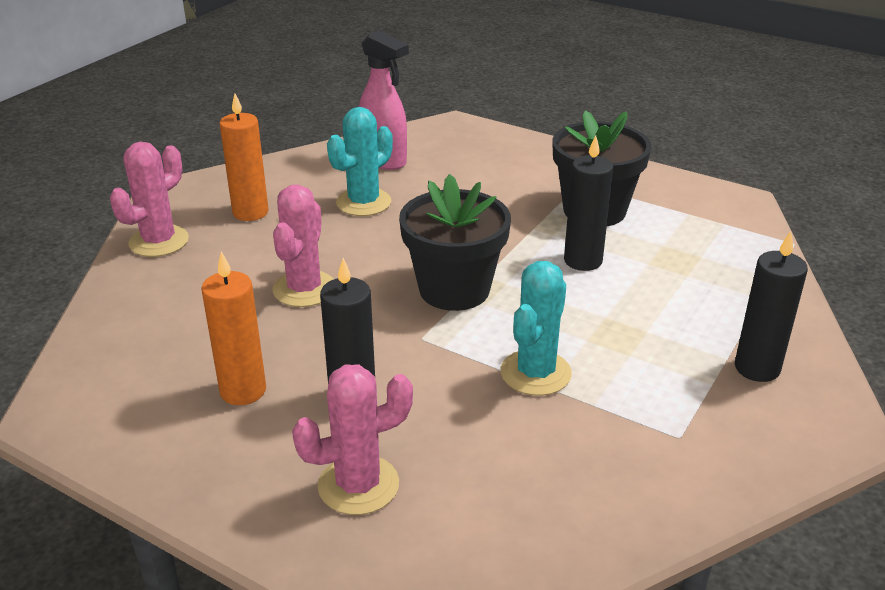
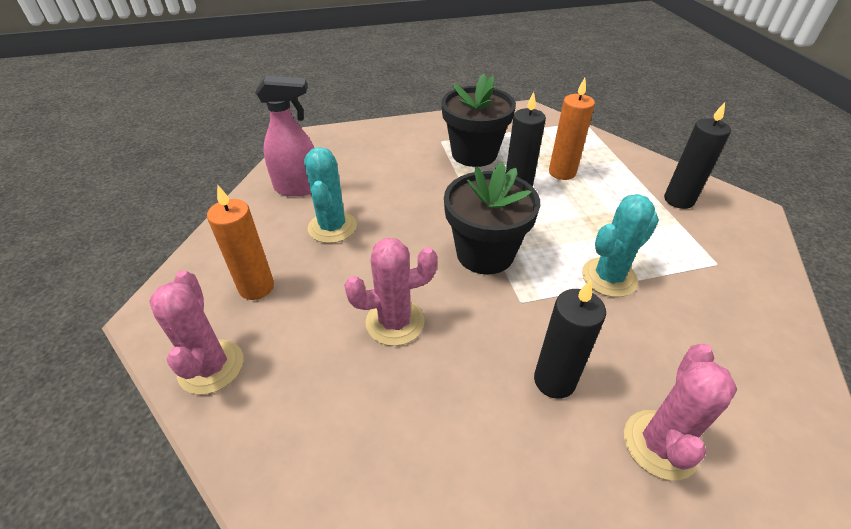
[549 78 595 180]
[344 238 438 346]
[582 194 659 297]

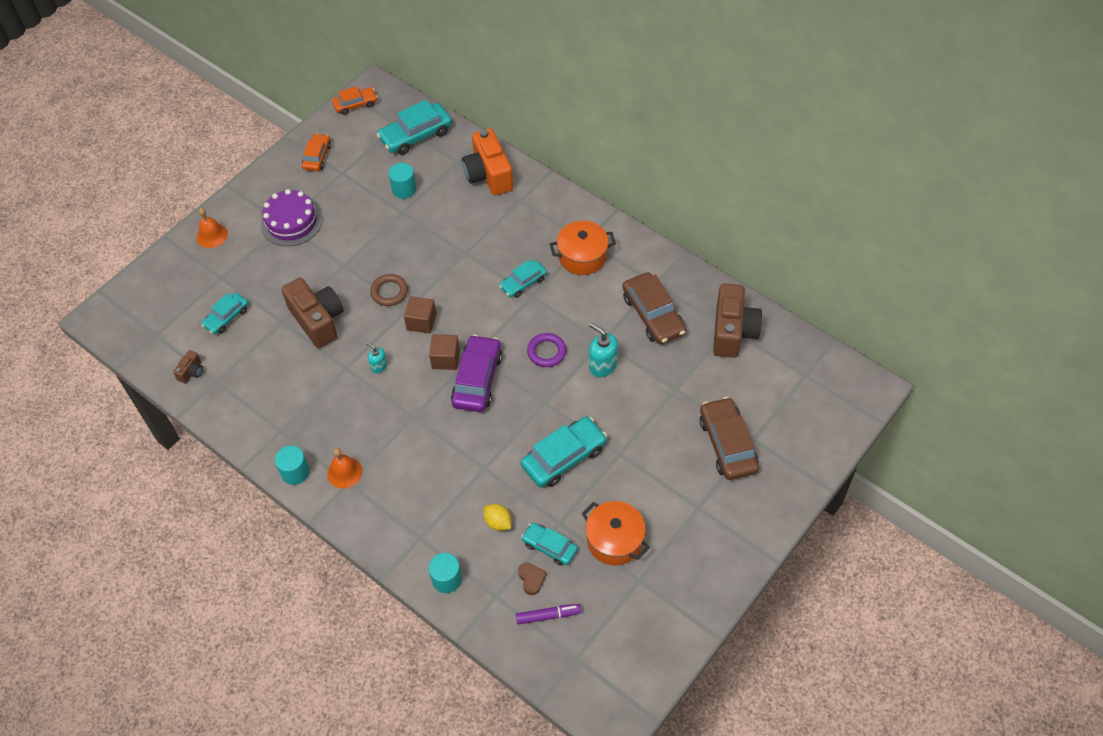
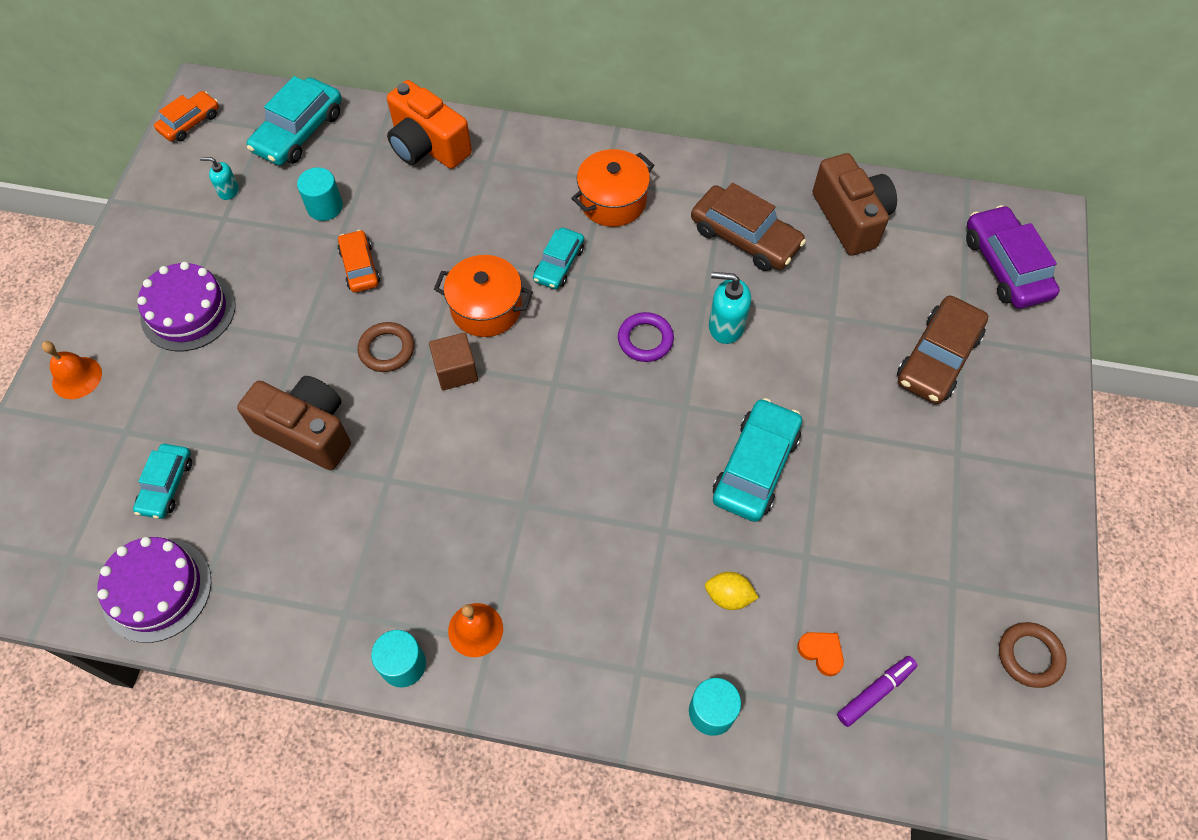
[98 537 211 643]
[337 230 380 293]
[200 157 239 200]
[429 334 460 370] (first image)
[966 205 1060 309]
[797 632 844 676]
[521 522 578 565] (first image)
[434 255 533 337]
[897 296 988 404]
[999 622 1067 688]

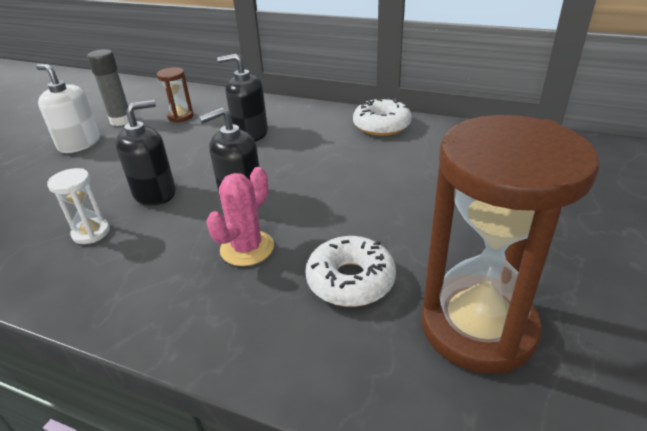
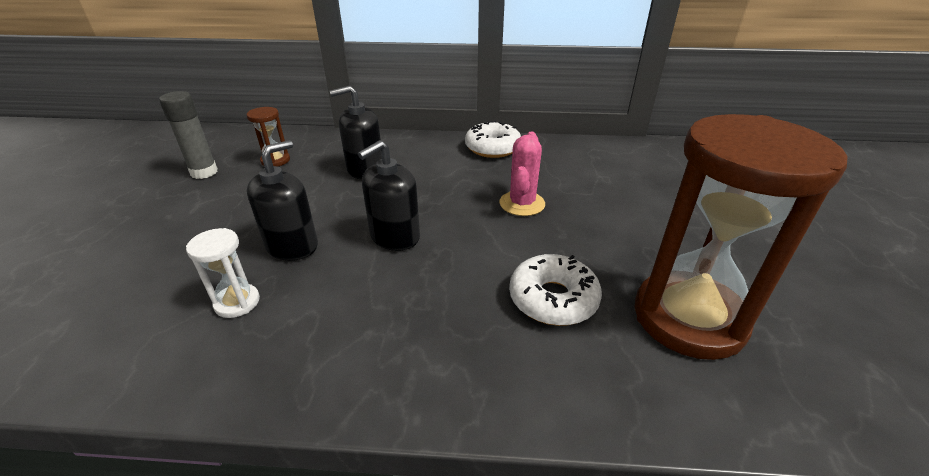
[36 64 100 153] (first image)
[499 132 545 216]

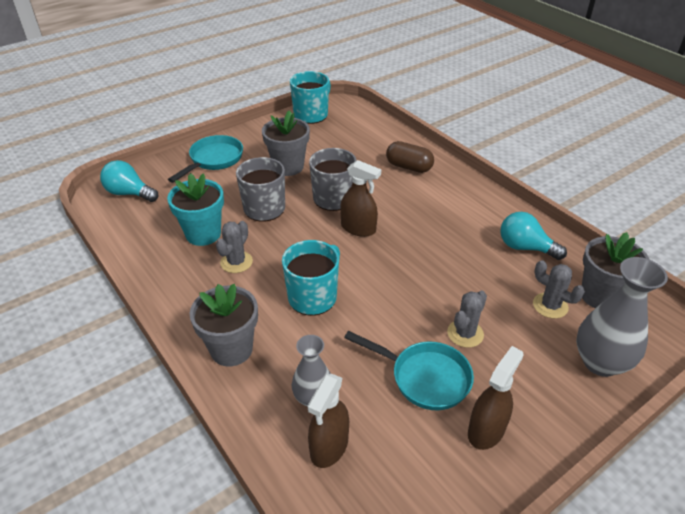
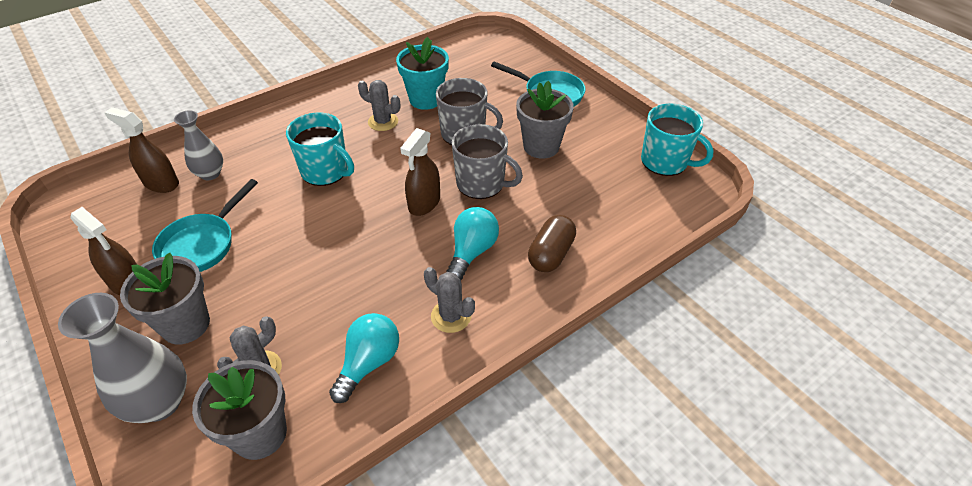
[446 207 499 280]
[120 252 210 345]
[424 267 475 333]

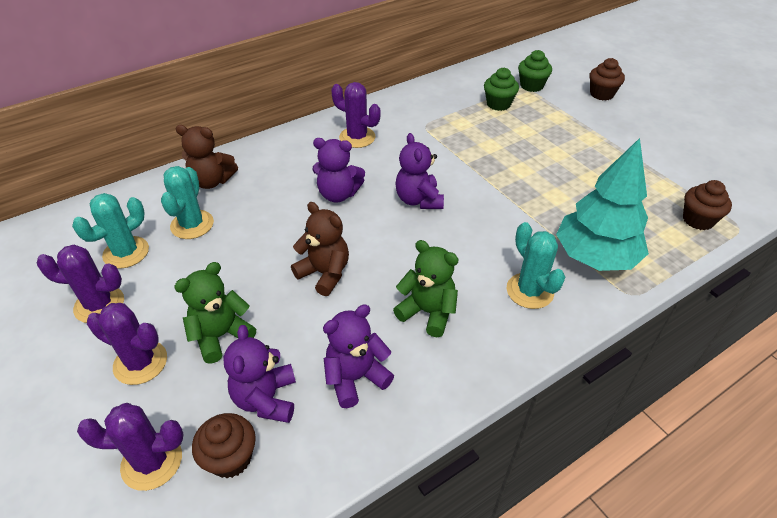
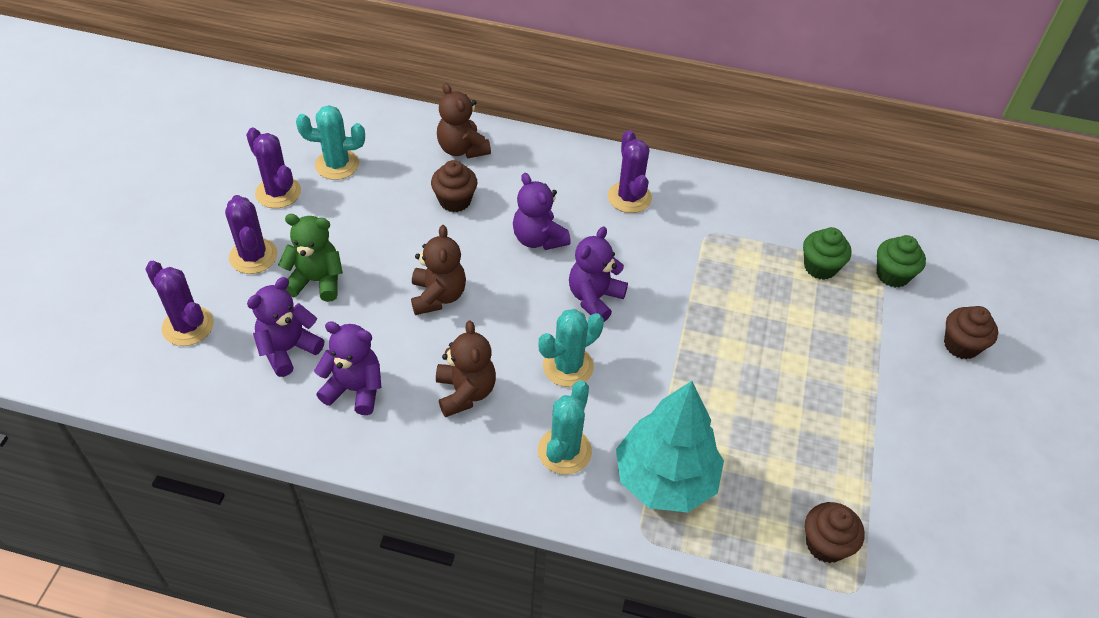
[539 309 604 387]
[431 160 477 212]
[436 321 496 417]

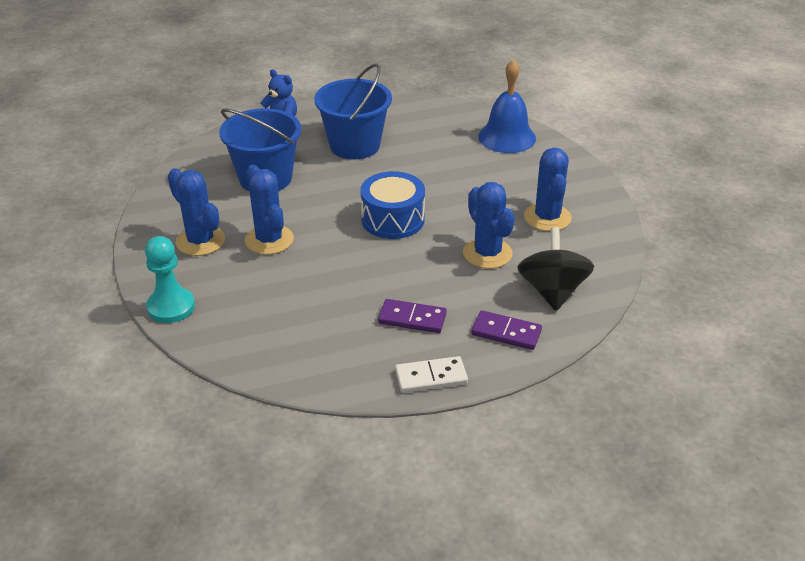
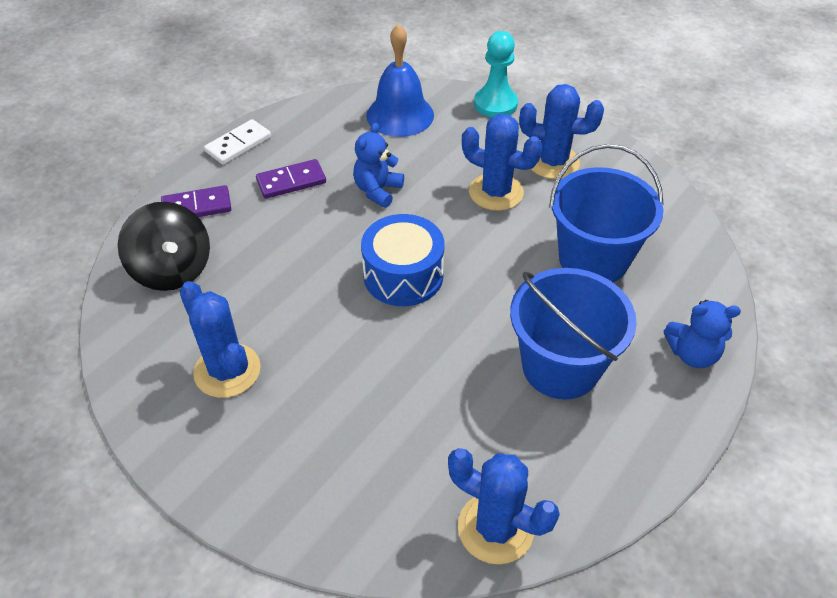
[448 448 560 564]
[366 24 434 137]
[353 123 404 208]

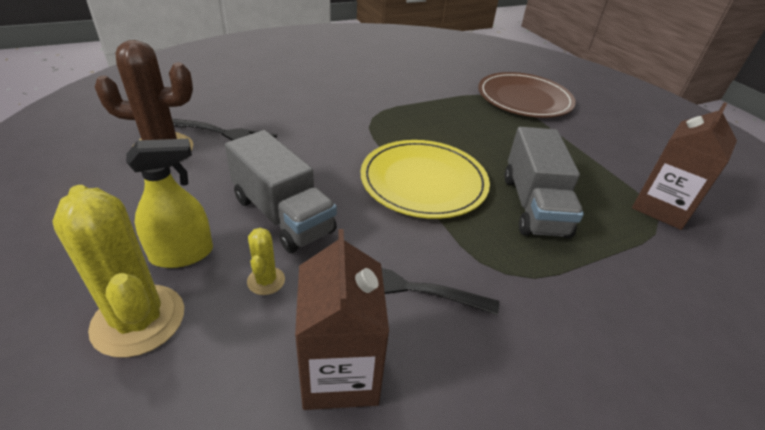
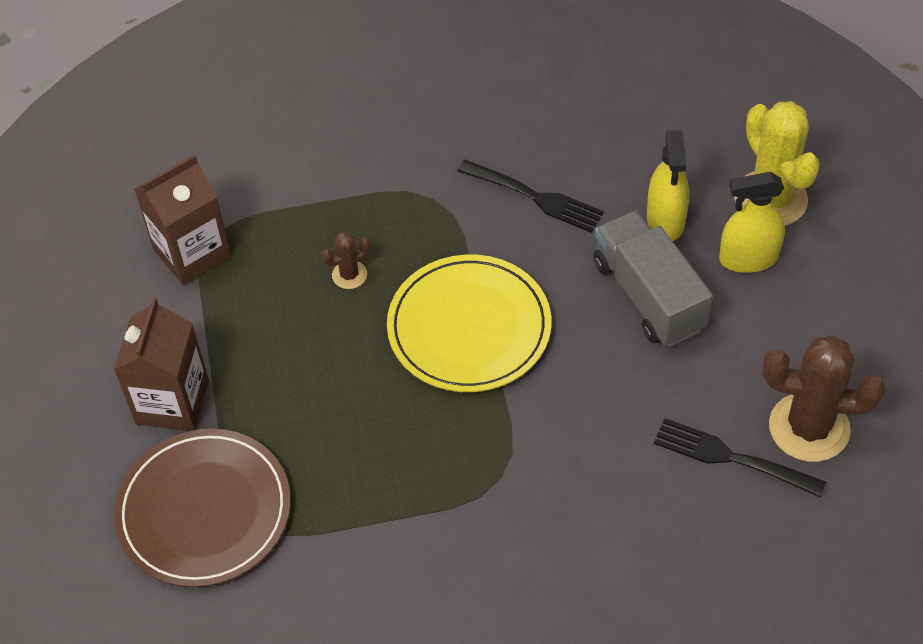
[647 130 689 241]
[114 298 209 431]
[321 231 370 289]

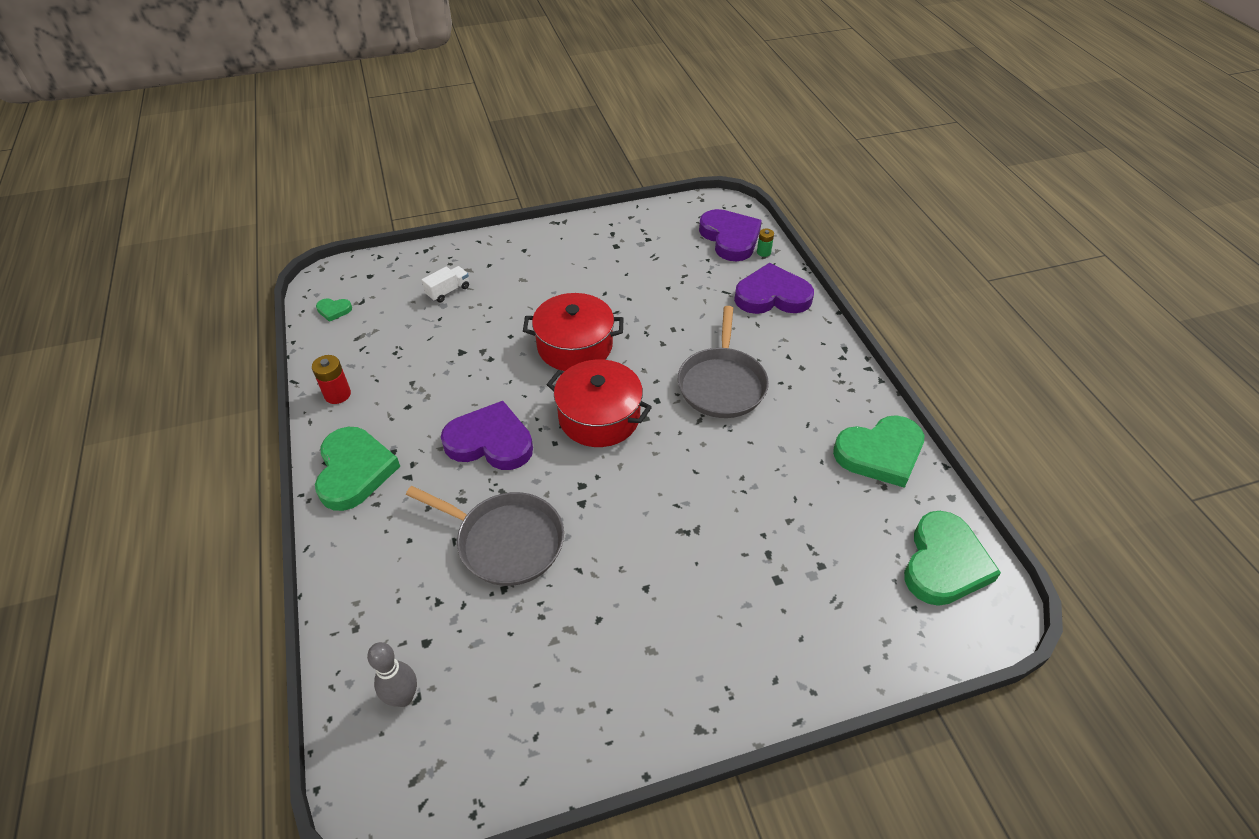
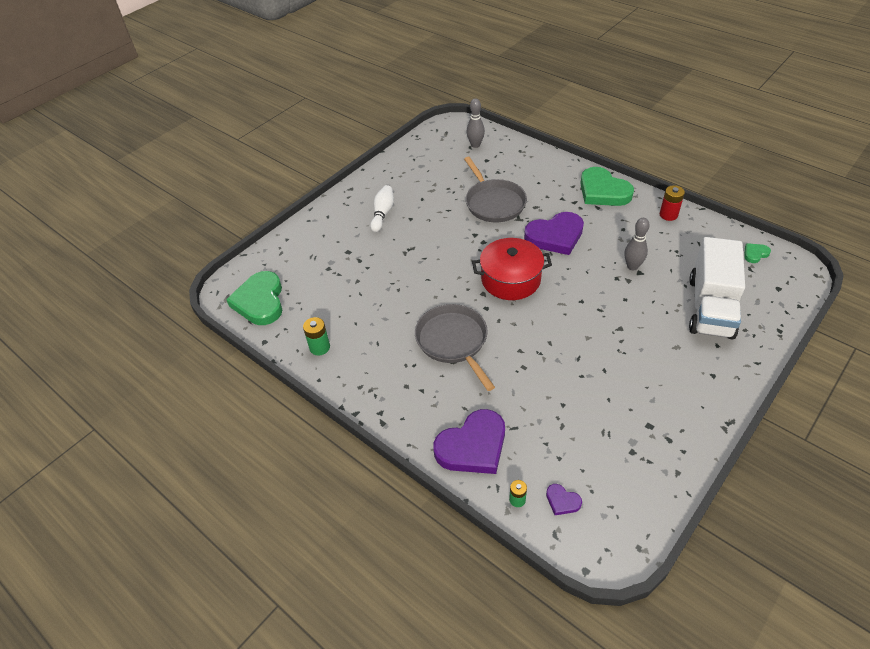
[464 157 527 222]
[689 237 745 339]
[523 293 624 371] (first image)
[546 484 582 515]
[303 317 330 355]
[370 185 394 232]
[624 218 650 270]

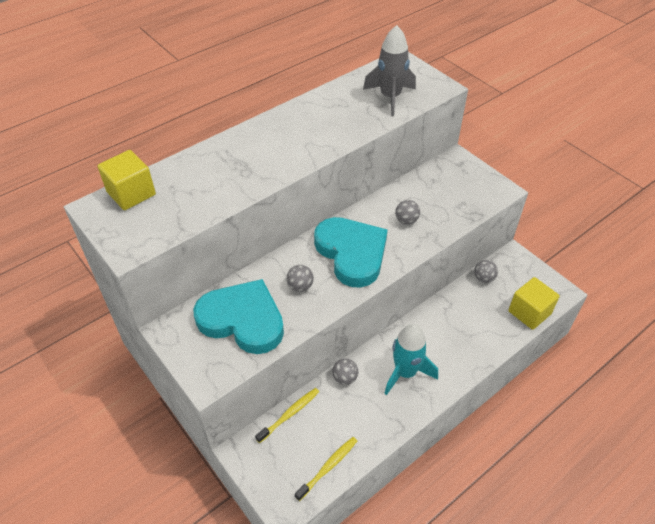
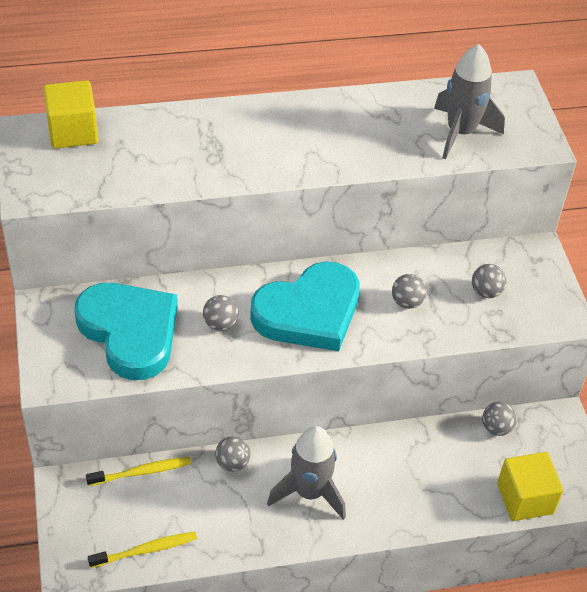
[250 261 360 351]
[267 426 346 520]
[472 264 507 298]

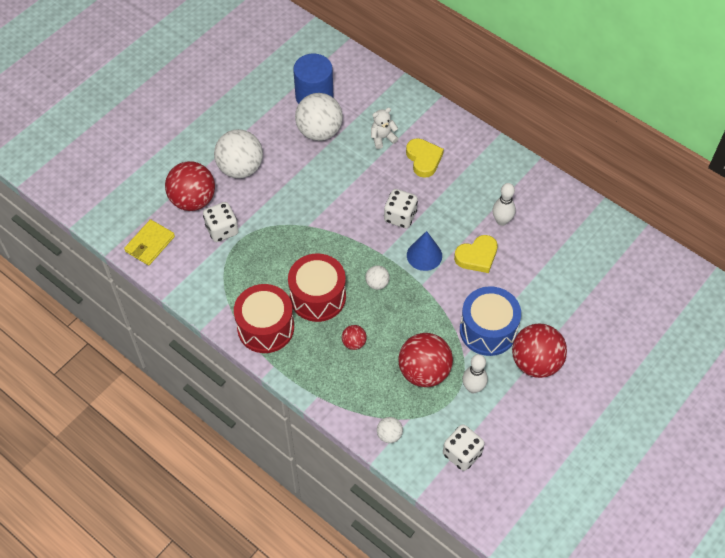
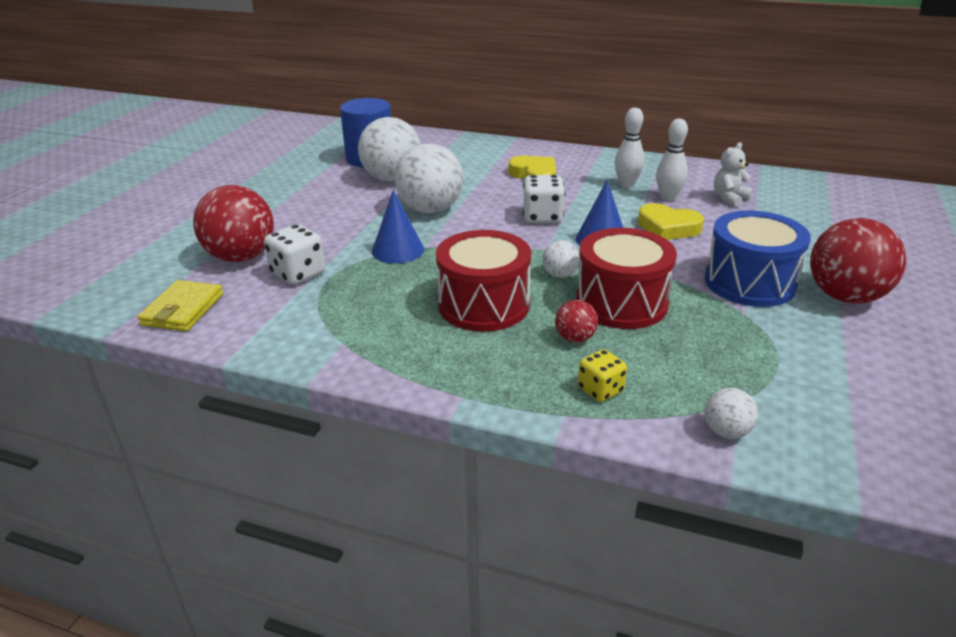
[395 143 463 213]
[576 228 677 329]
[714 142 752 207]
[398 333 453 387] (first image)
[443 424 485 471] (first image)
[638 203 704 240]
[615 108 645 188]
[372 190 424 264]
[578 349 627 402]

